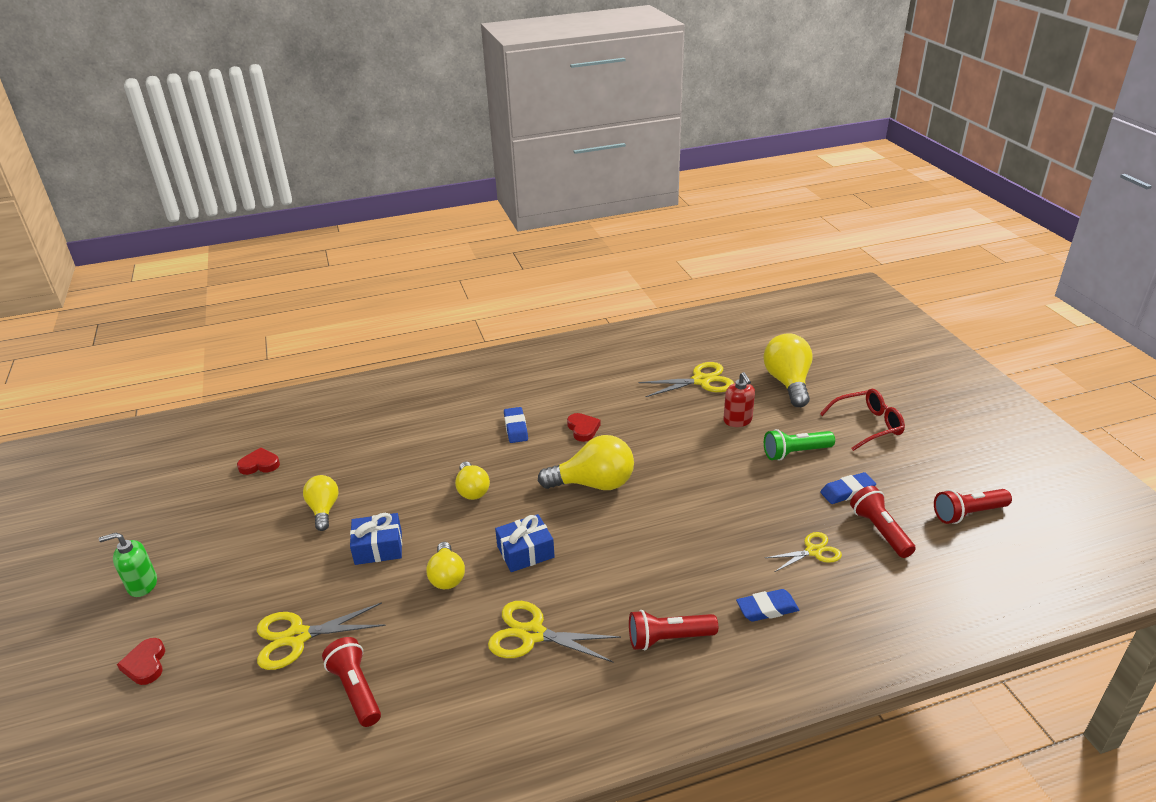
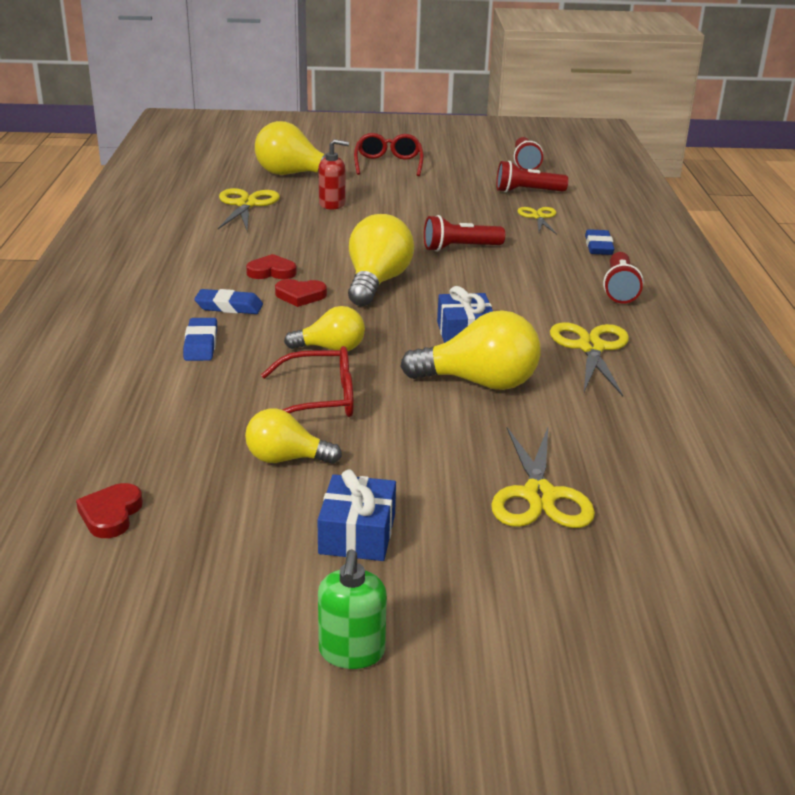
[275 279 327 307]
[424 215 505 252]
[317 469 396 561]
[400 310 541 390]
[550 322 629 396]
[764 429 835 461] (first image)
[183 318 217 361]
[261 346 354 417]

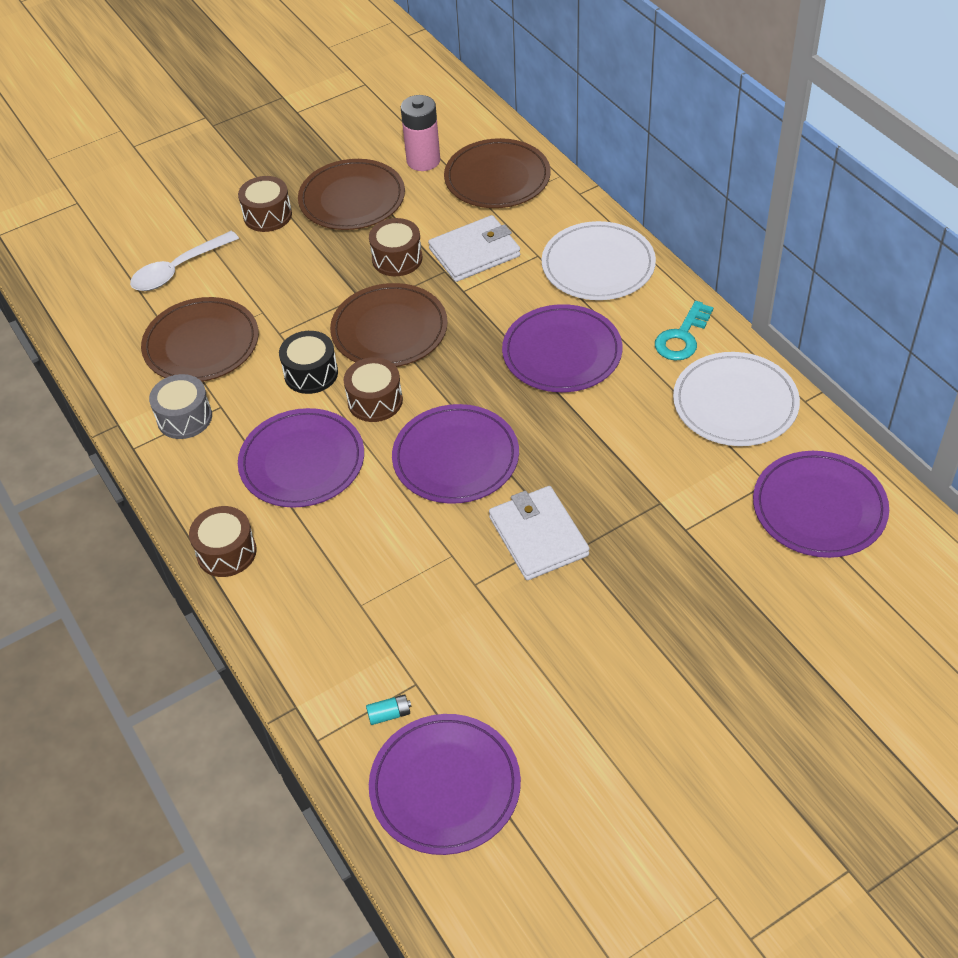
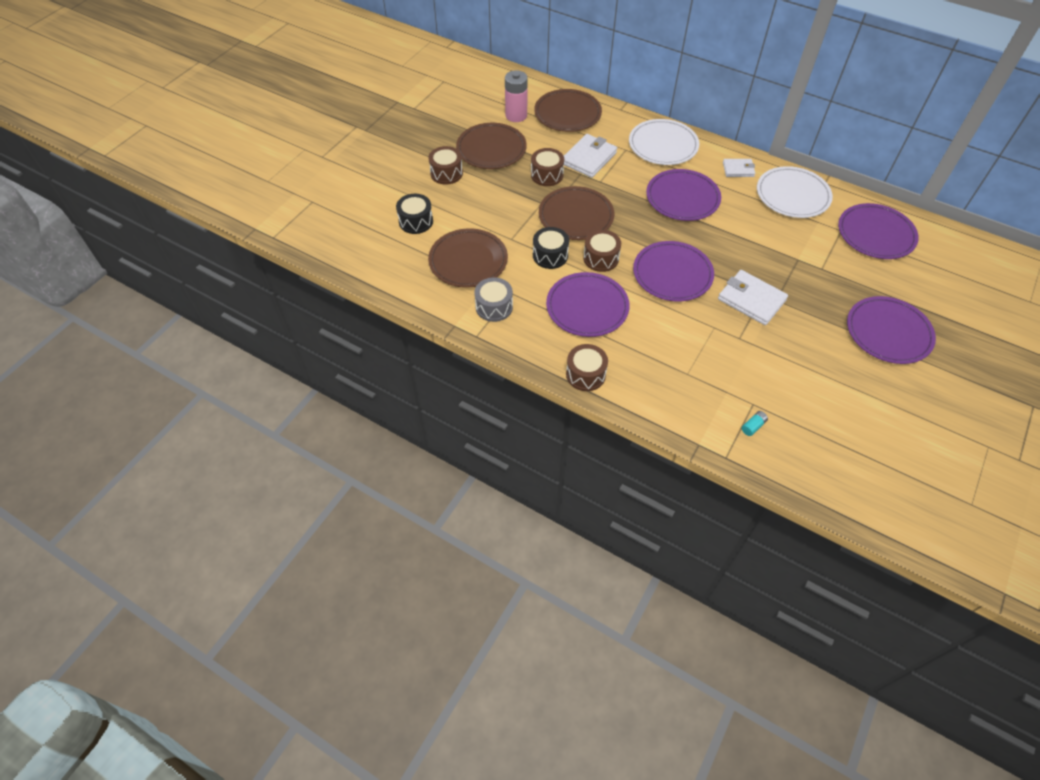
[396 194 433 234]
[847 296 936 364]
[723 159 755 177]

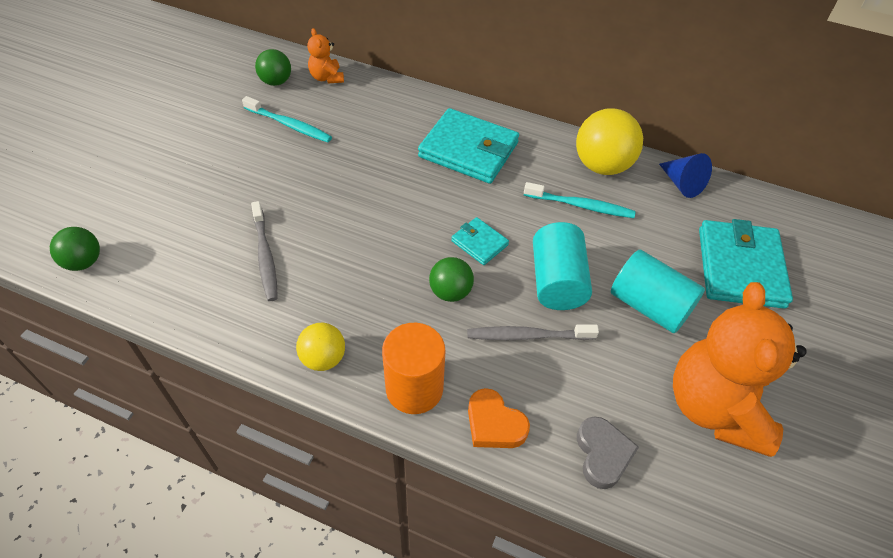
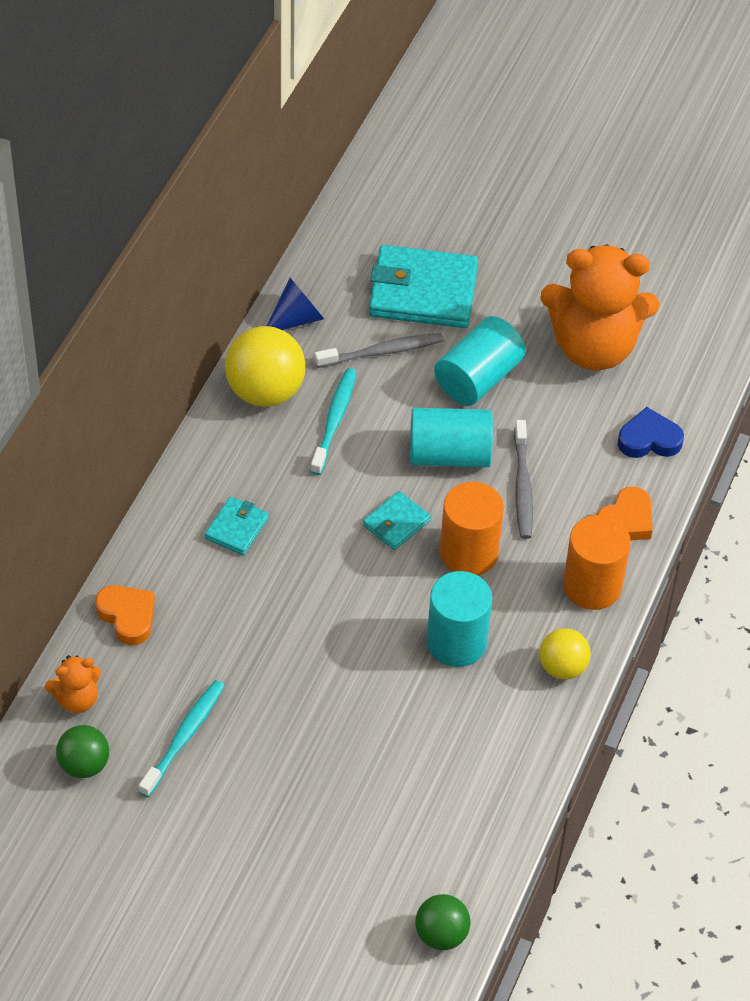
[314 333 444 368]
[205 497 269 555]
[440 482 504 575]
[618 407 684 458]
[95 585 155 645]
[427 571 492 667]

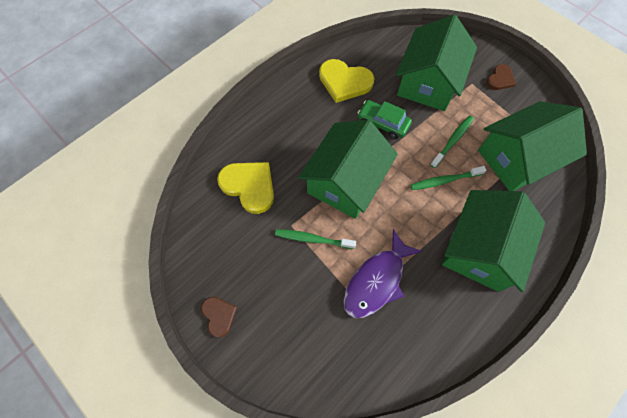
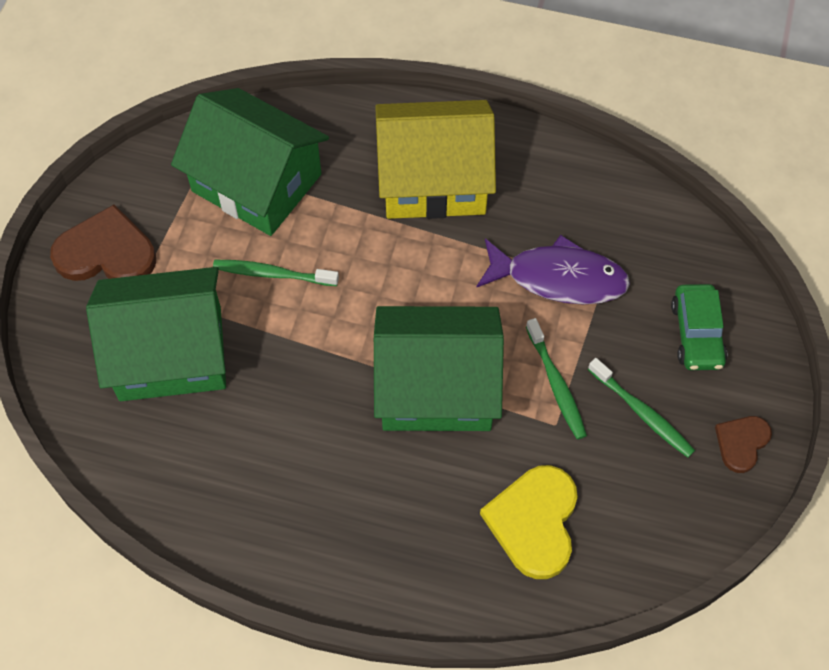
[319 59 374 103] (first image)
[671 284 727 370]
[588 358 695 458]
[375 100 496 219]
[50 204 156 281]

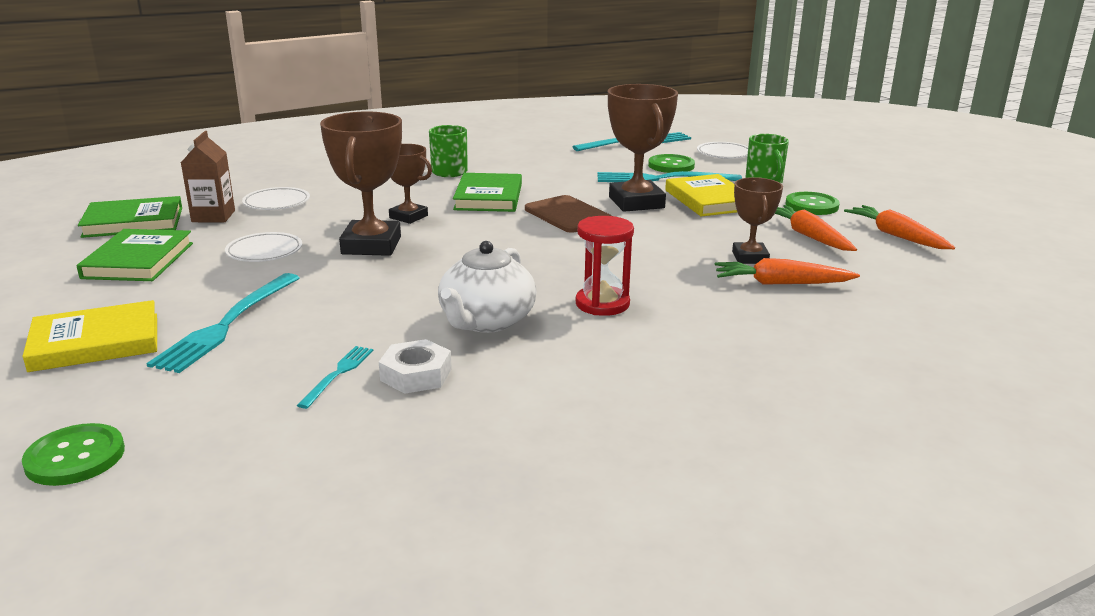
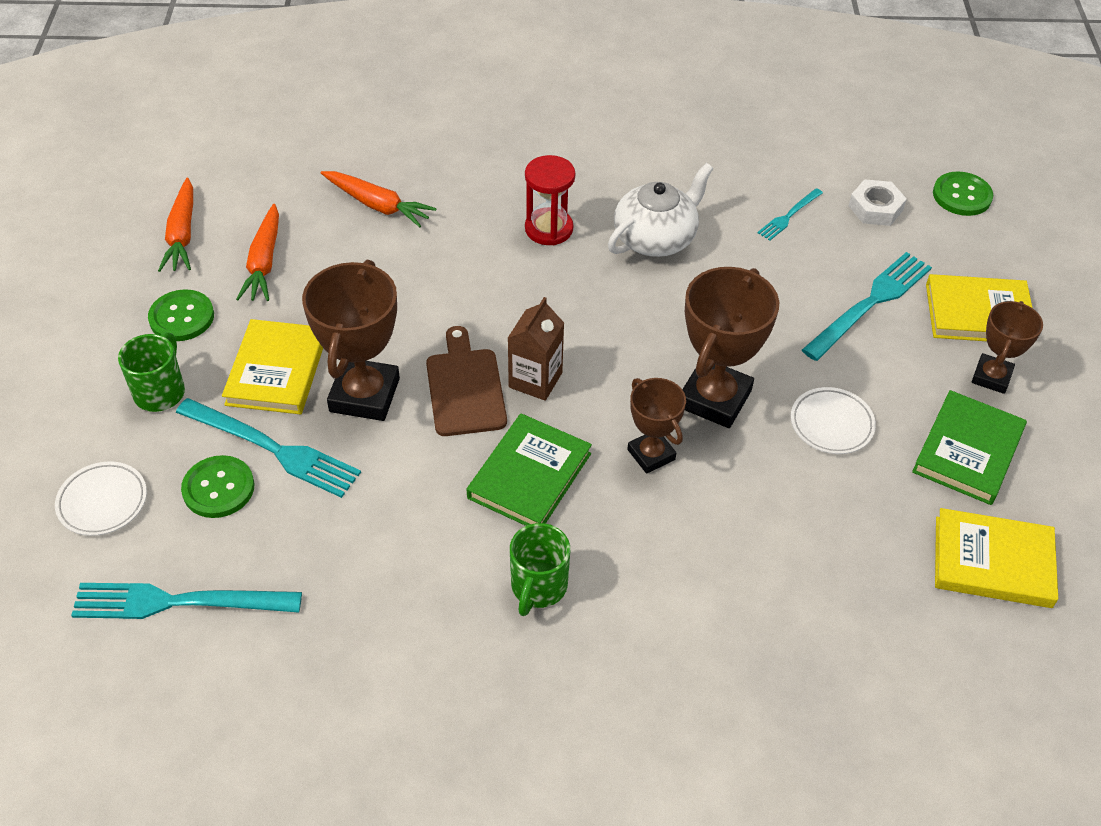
[935 508 1058 608]
[508 297 564 401]
[242 187 310 210] (first image)
[849 179 907 226]
[972 301 1043 394]

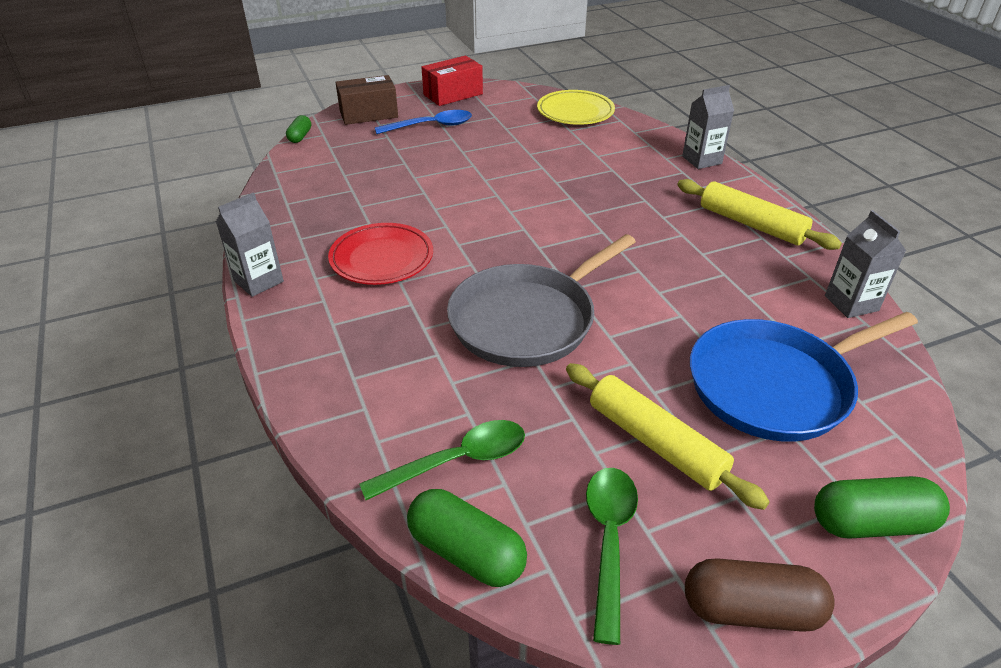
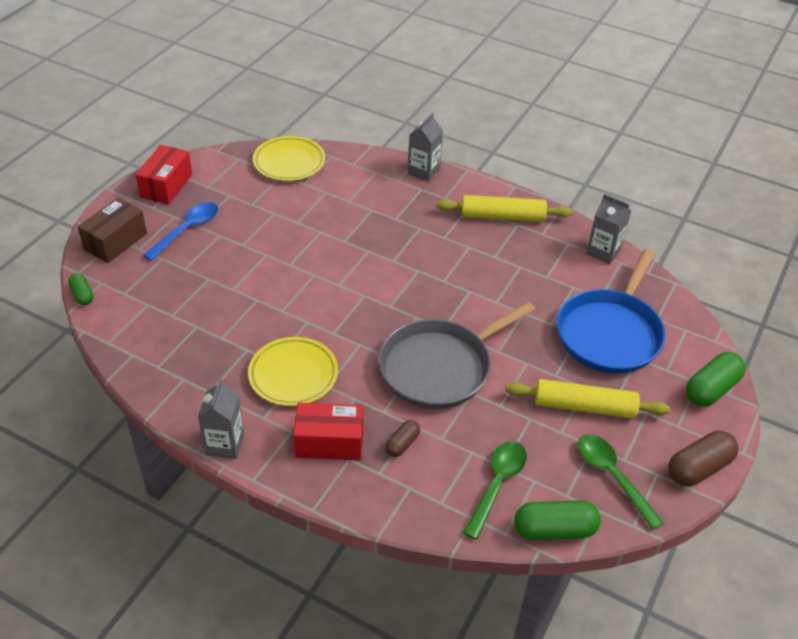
[248 337 338 406]
[379 302 535 409]
[293 403 363 460]
[385 420 420 457]

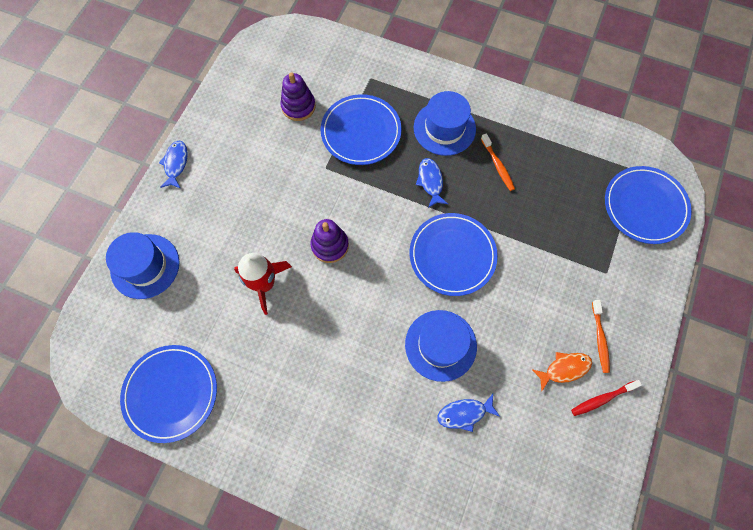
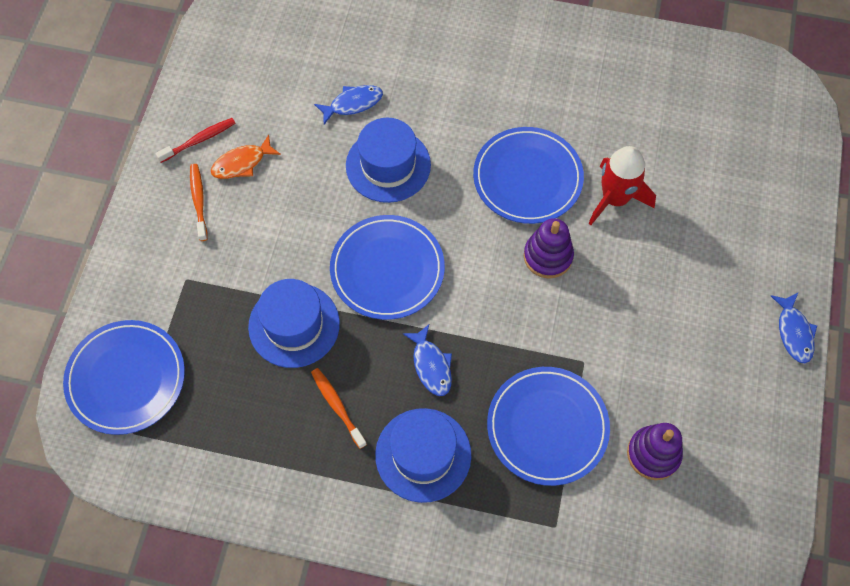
[248 279 340 368]
[473 127 584 224]

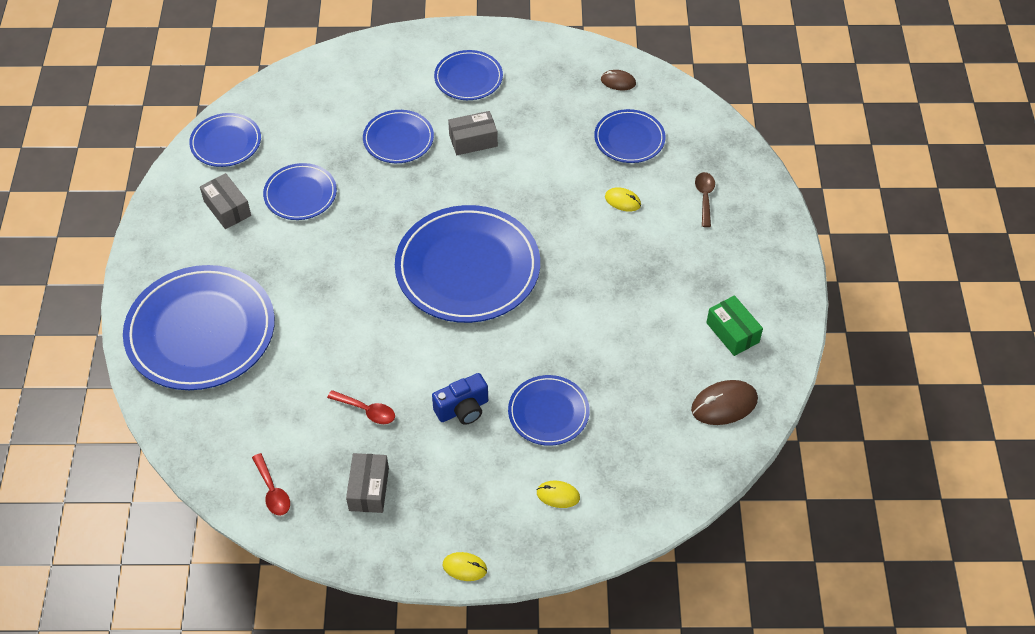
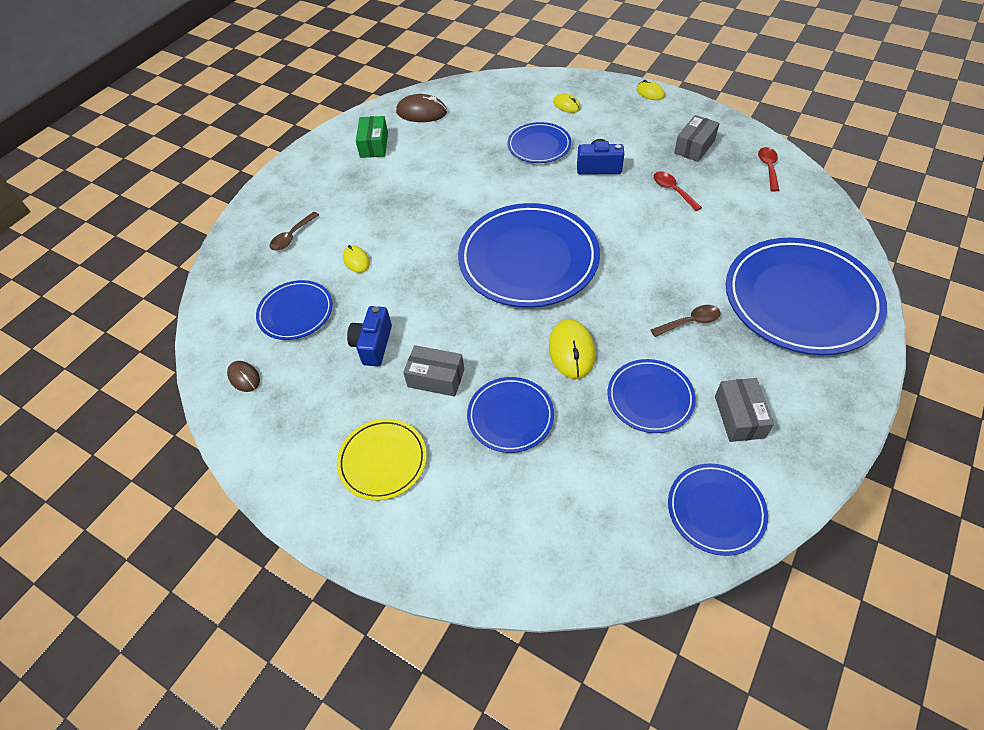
[337 419 427 500]
[347 306 392 366]
[549 319 595 379]
[651 305 721 337]

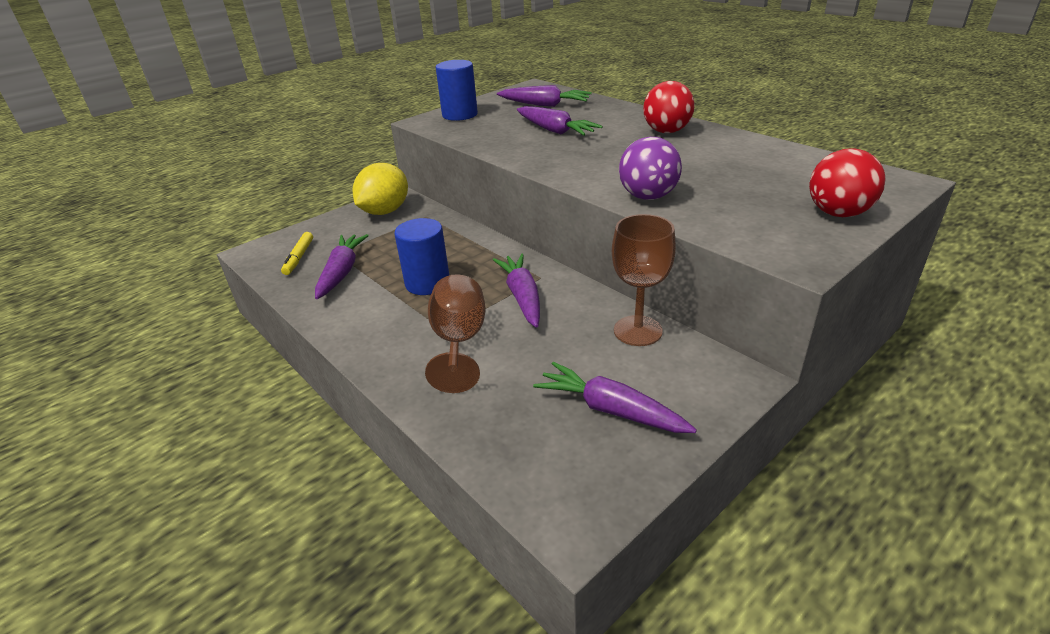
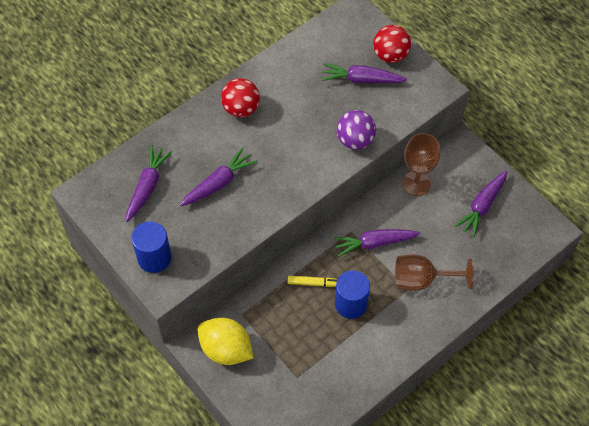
[288 276 338 287]
[321 63 407 83]

